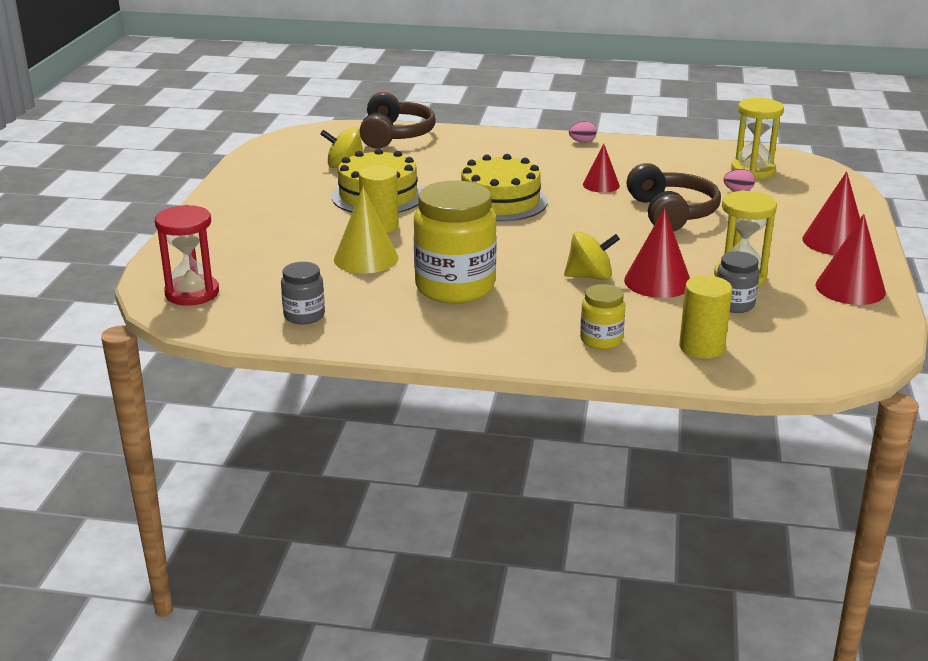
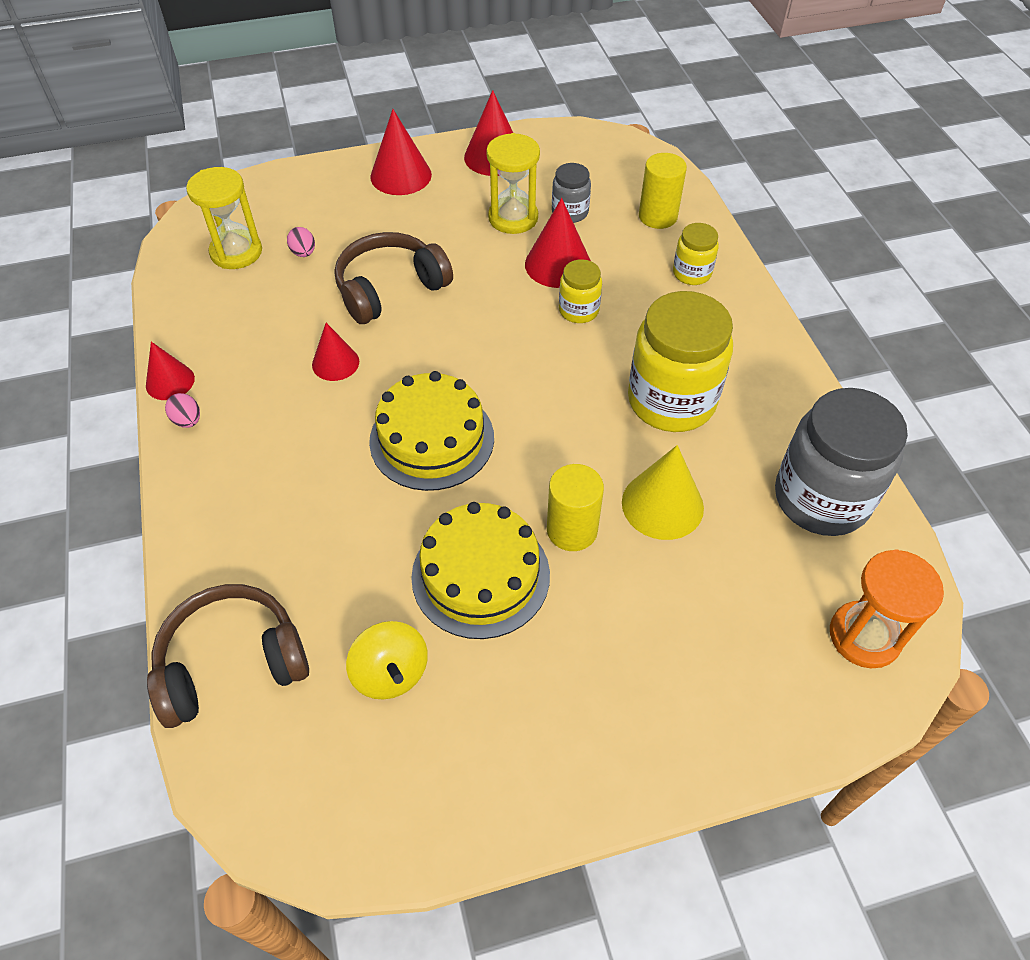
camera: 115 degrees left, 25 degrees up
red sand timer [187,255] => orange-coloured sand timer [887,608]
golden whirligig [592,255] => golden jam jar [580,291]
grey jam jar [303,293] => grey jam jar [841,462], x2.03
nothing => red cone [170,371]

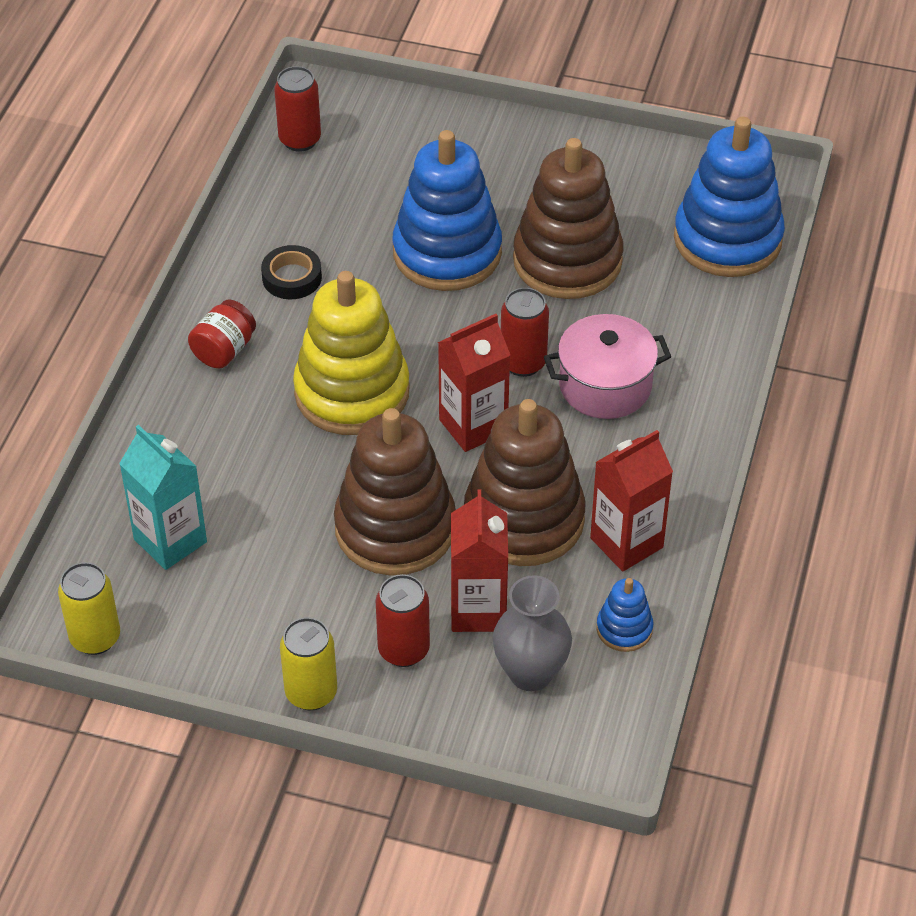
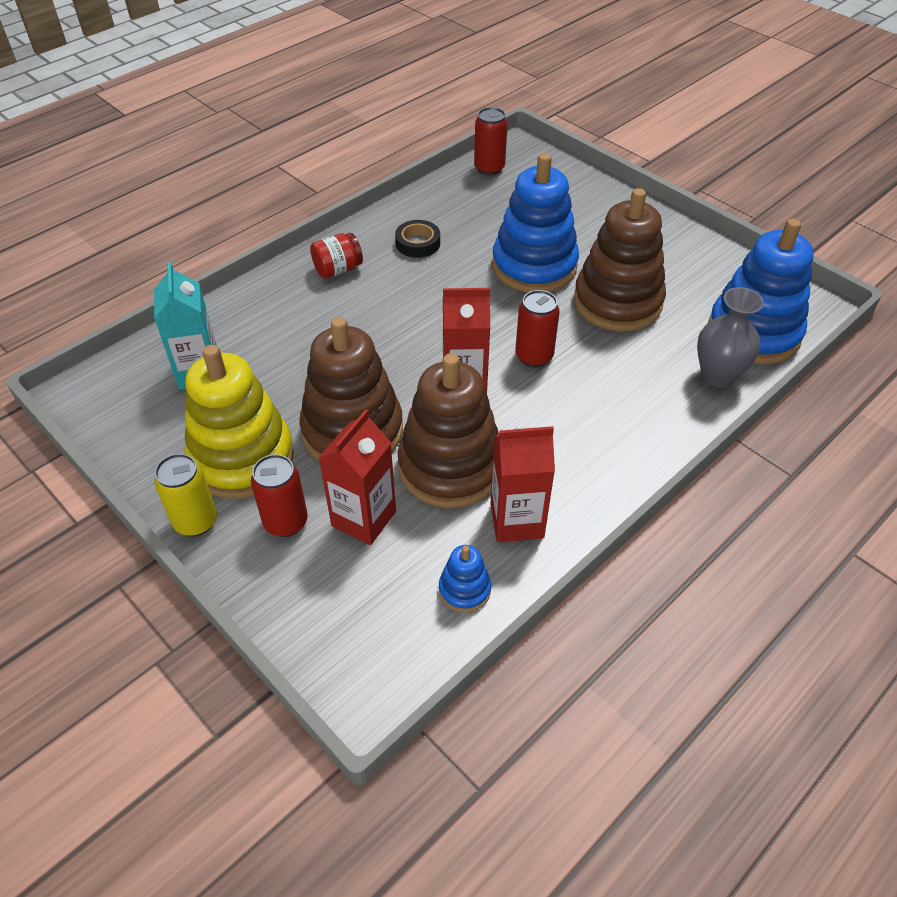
camera: 30 degrees right, 0 degrees up
golden stacking toy [351,353] => golden stacking toy [239,422], moved
rosy pot [607,366] => nothing
golden can [89,608] => nothing
grey tall vase [532,633] => grey tall vase [730,337], moved

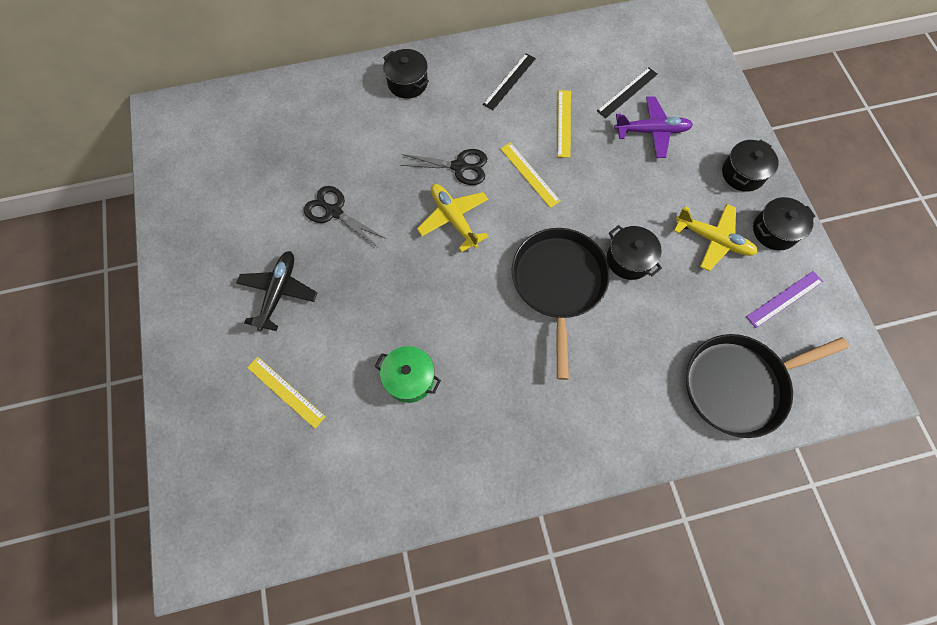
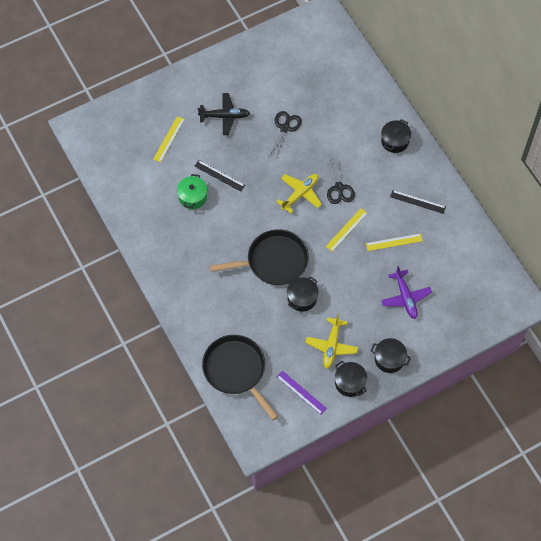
camera: 75 degrees right, 5 degrees down
jet-black straightedge [627,92] => jet-black straightedge [219,176], moved

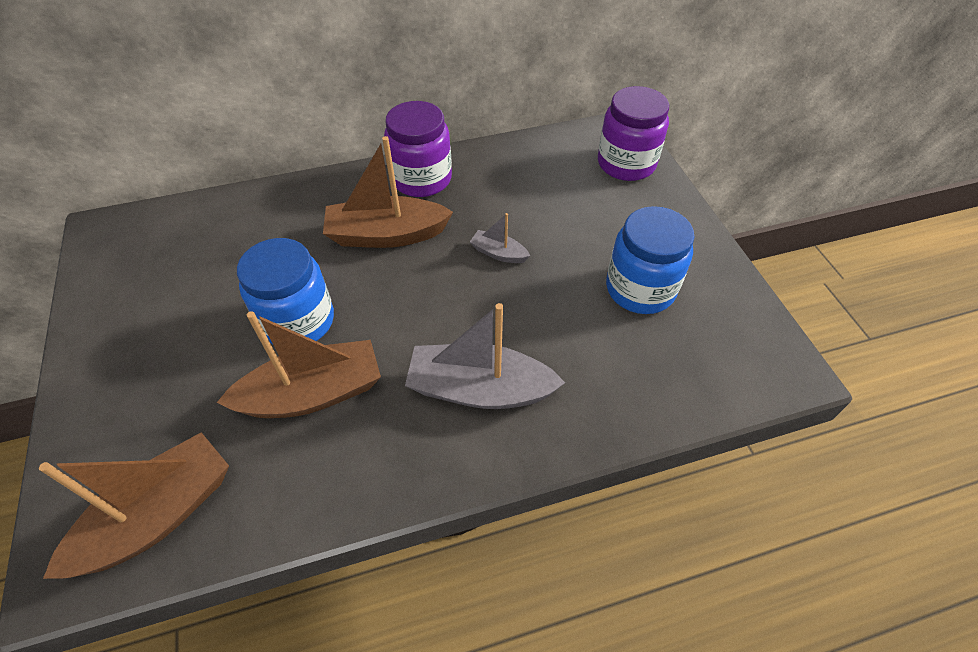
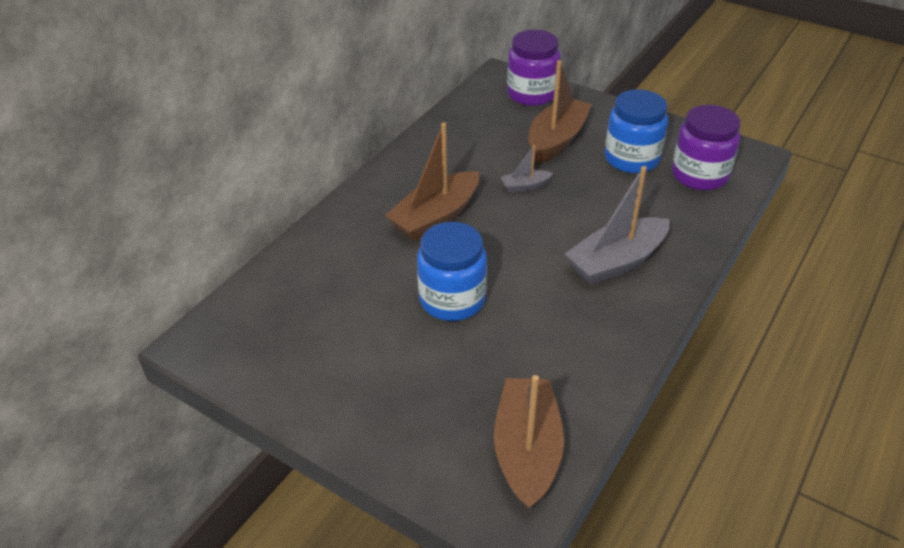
camera: 40 degrees left, 10 degrees down
royal purple jam jar [418,149] => royal purple jam jar [706,147], moved
russet toy boat [299,364] => russet toy boat [560,112], moved

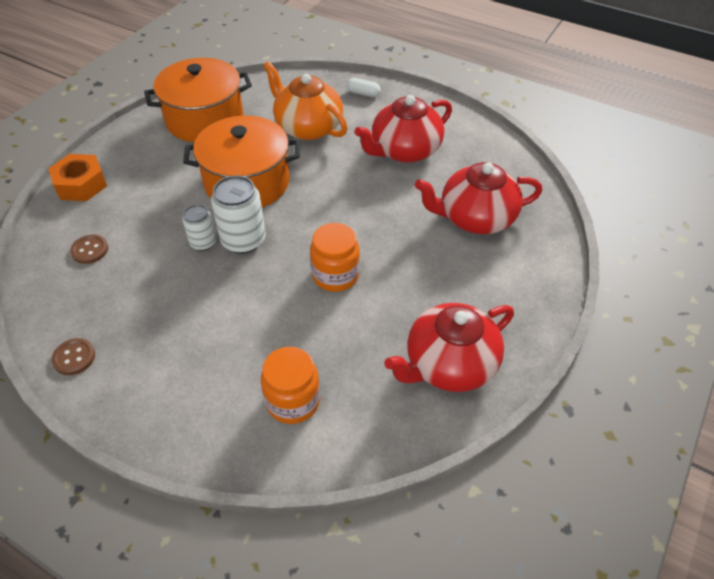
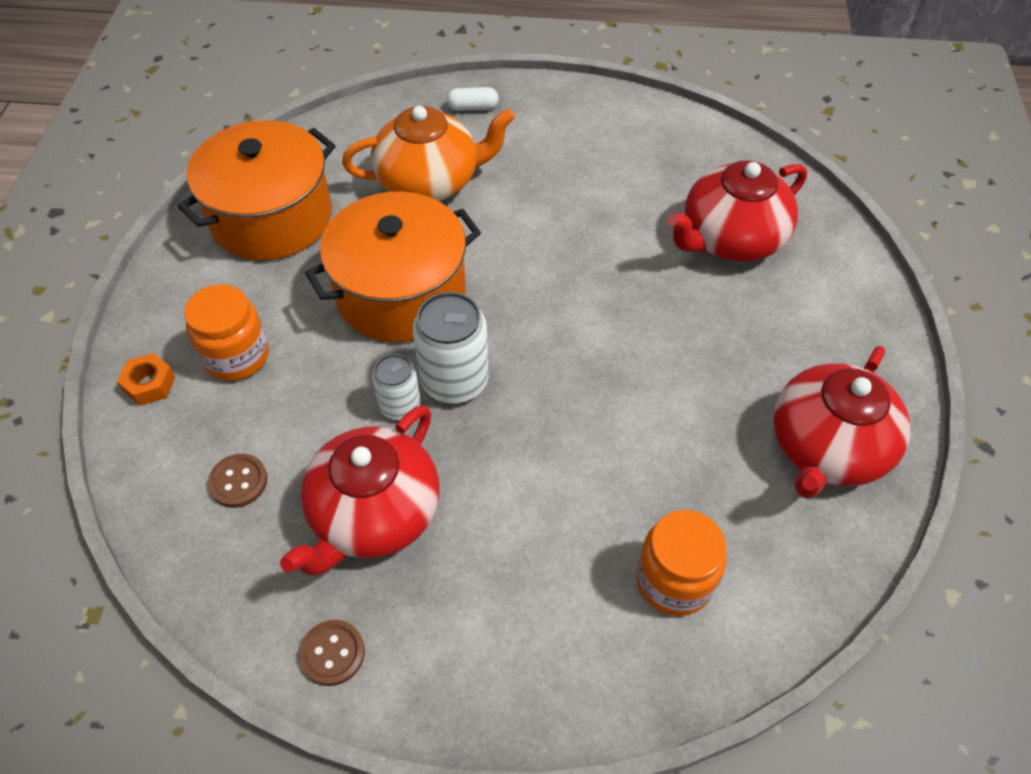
camera: 25 degrees left, 5 degrees up
orange-coloured china teapot [305,100] => orange-coloured china teapot [428,153], 150 degrees clockwise
red china teapot [403,129] => red china teapot [360,490], moved
orange-coloured hex nut [77,177] => orange-coloured hex nut [146,379], x0.59
orange-coloured jam jar [335,257] => orange-coloured jam jar [226,332], moved

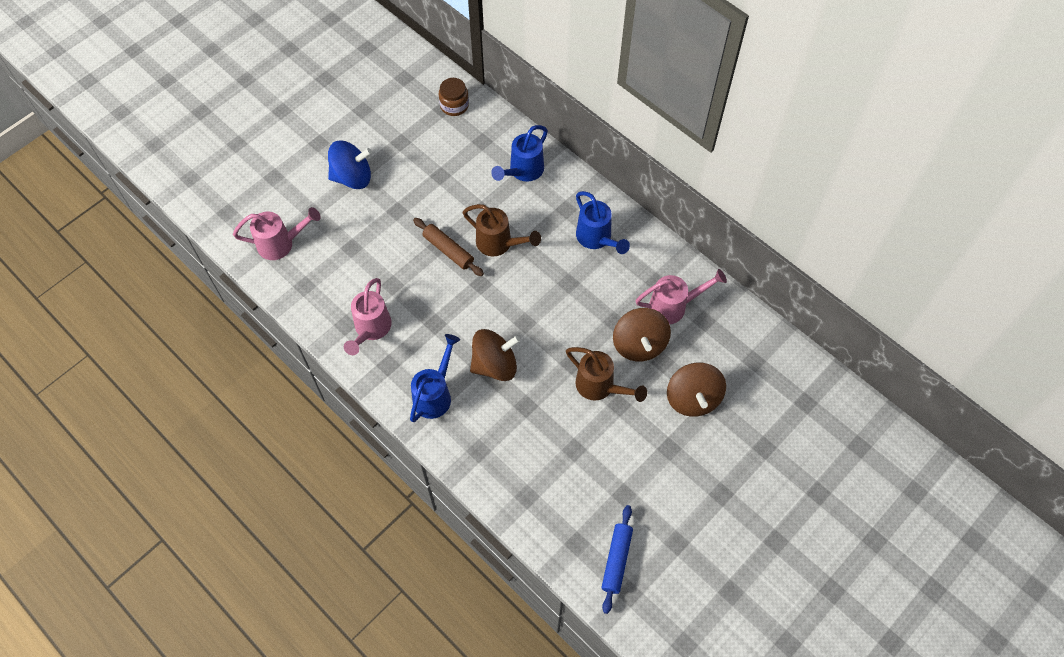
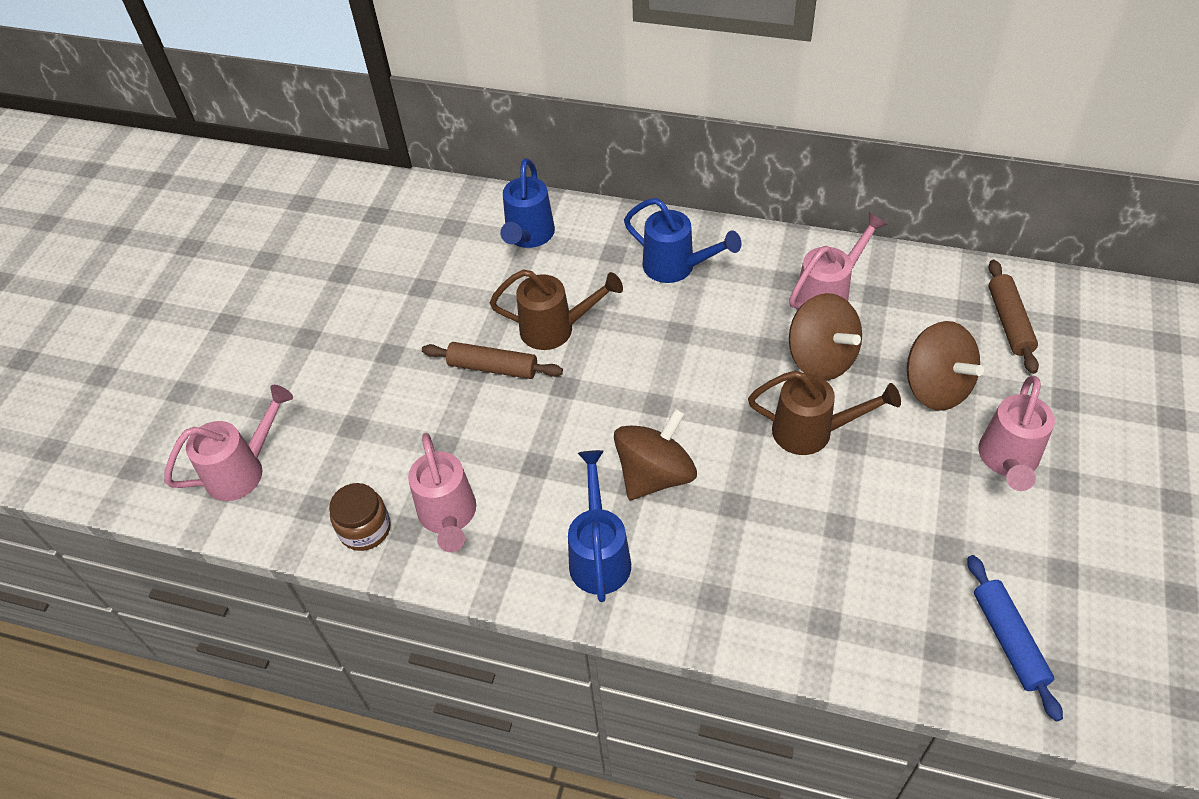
camera: 25 degrees left, 10 degrees down
russet jam jar [454,97] => russet jam jar [360,517], moved
cobalt whirligig [350,165] => nothing
nothing => russet dough roller [1014,317]
nothing => rosy watering pot [1017,433]

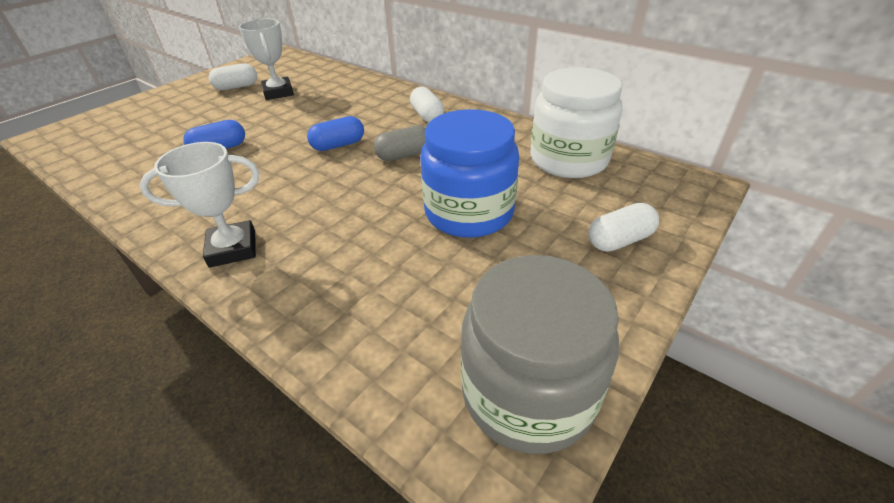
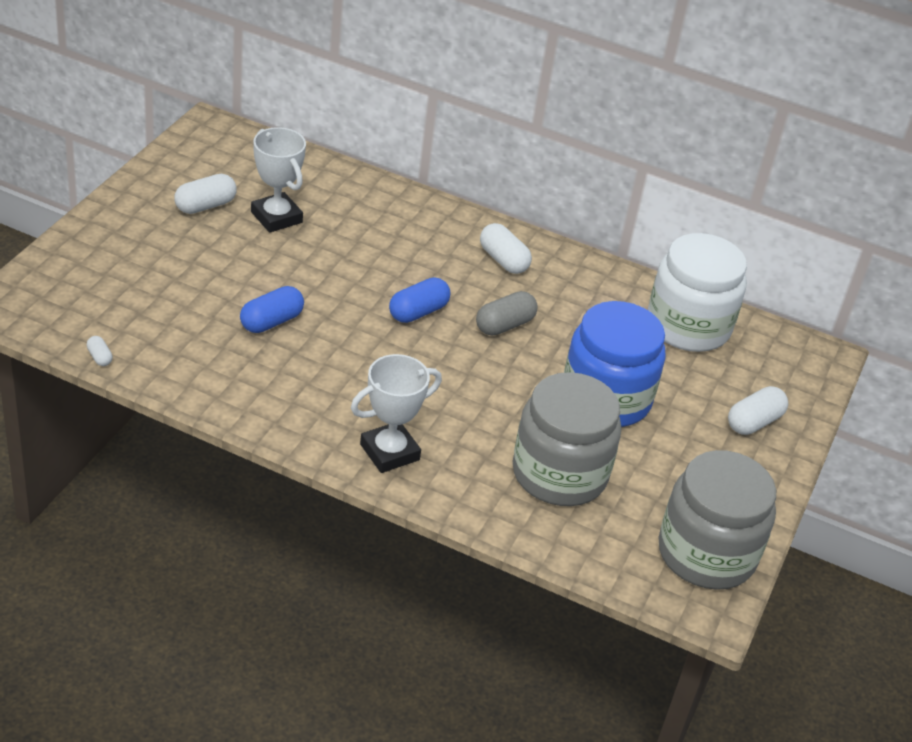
camera: 20 degrees left, 0 degrees up
nothing => snow-white capsule [100,351]
nothing => grey jam jar [567,439]

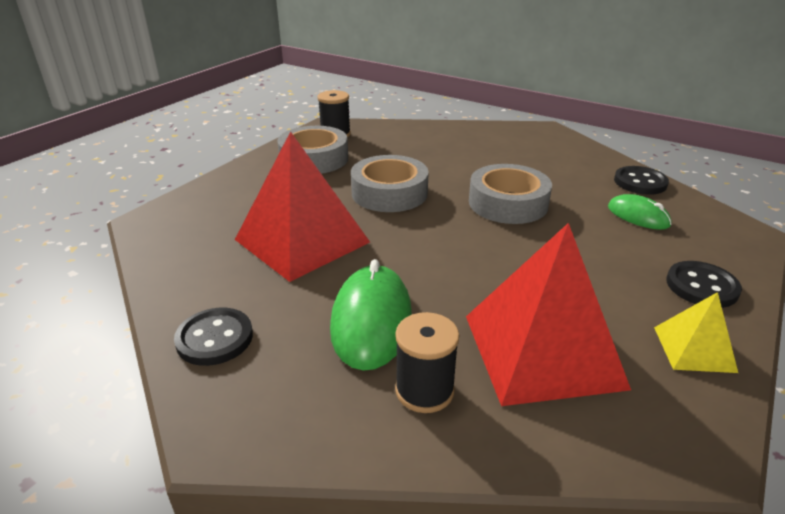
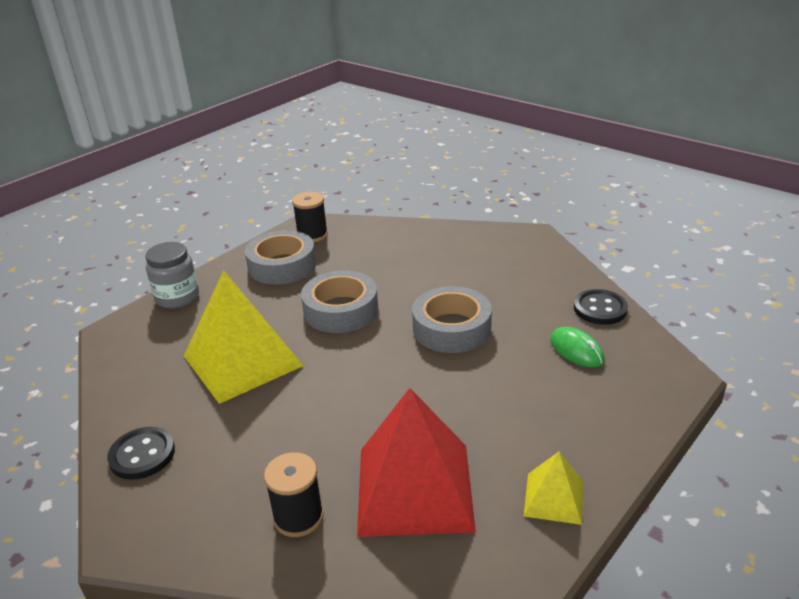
camera: 10 degrees right, 0 degrees up
red solid pyramid [302,206] => golden solid pyramid [244,337]
green computer mouse [371,315] => nothing
jet-black shirt button [704,284] => nothing
nothing => grey jam jar [172,275]

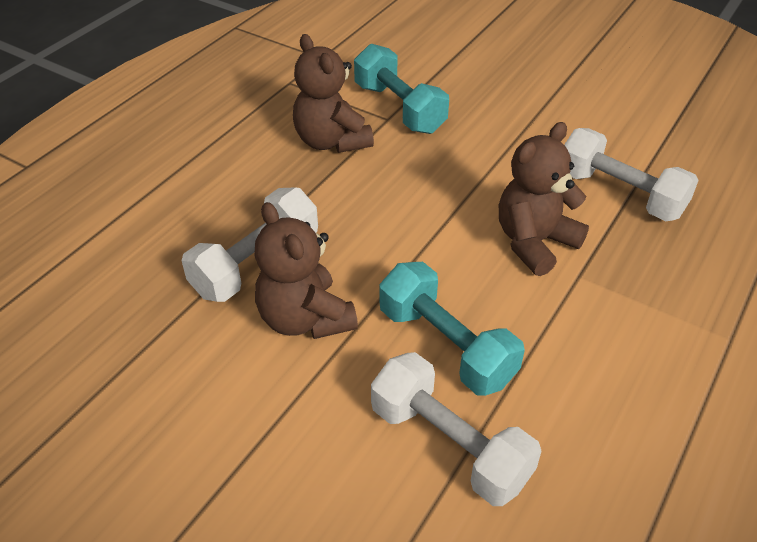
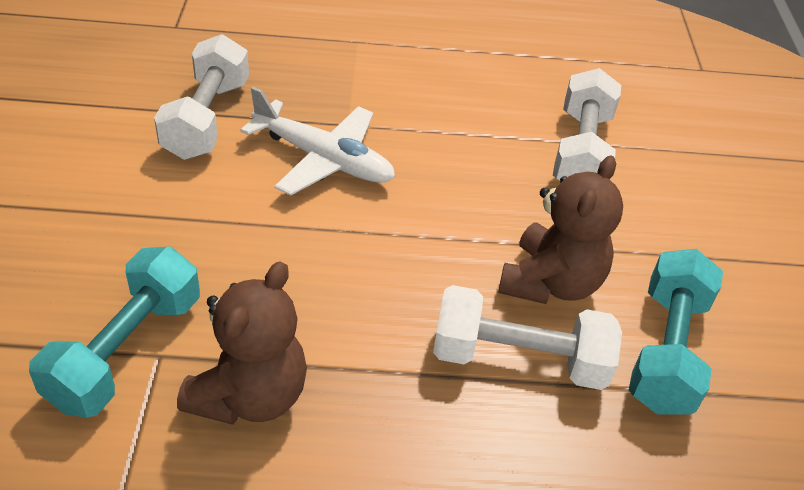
camera: 125 degrees left, 0 degrees up
russet teddy [544,199] => snow-white plane [317,141]
teal hand weight [452,329] => teal hand weight [676,332], moved

